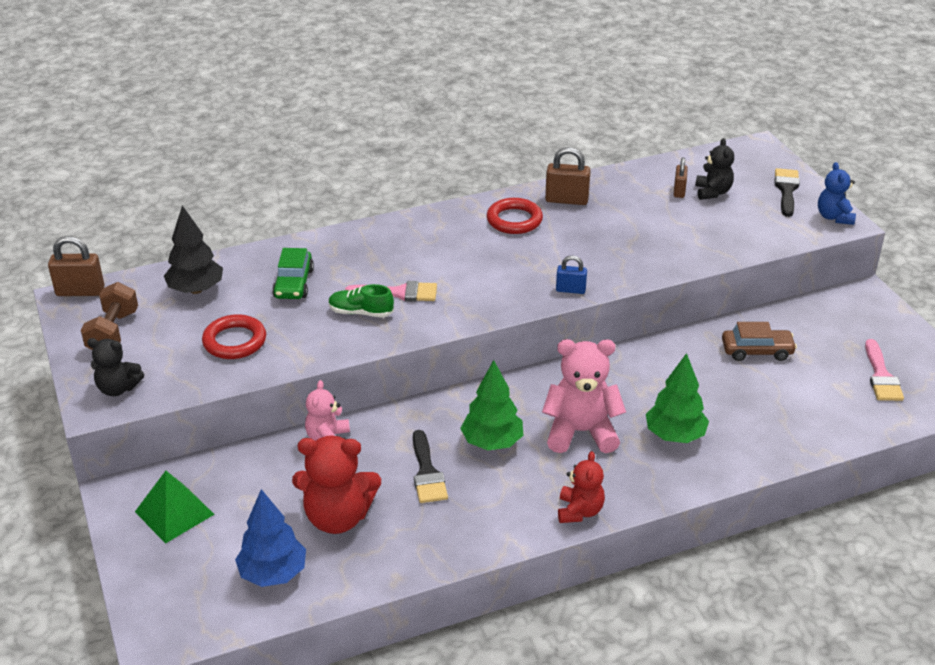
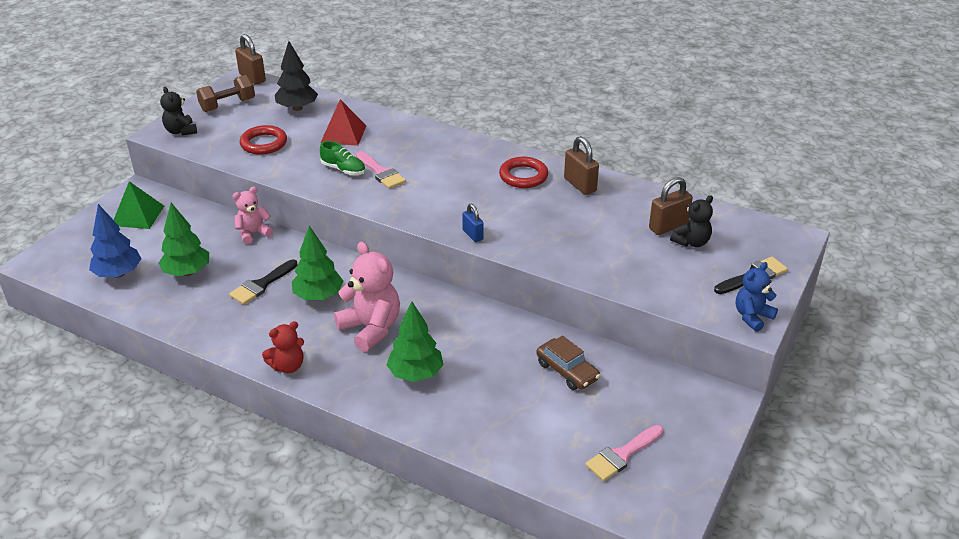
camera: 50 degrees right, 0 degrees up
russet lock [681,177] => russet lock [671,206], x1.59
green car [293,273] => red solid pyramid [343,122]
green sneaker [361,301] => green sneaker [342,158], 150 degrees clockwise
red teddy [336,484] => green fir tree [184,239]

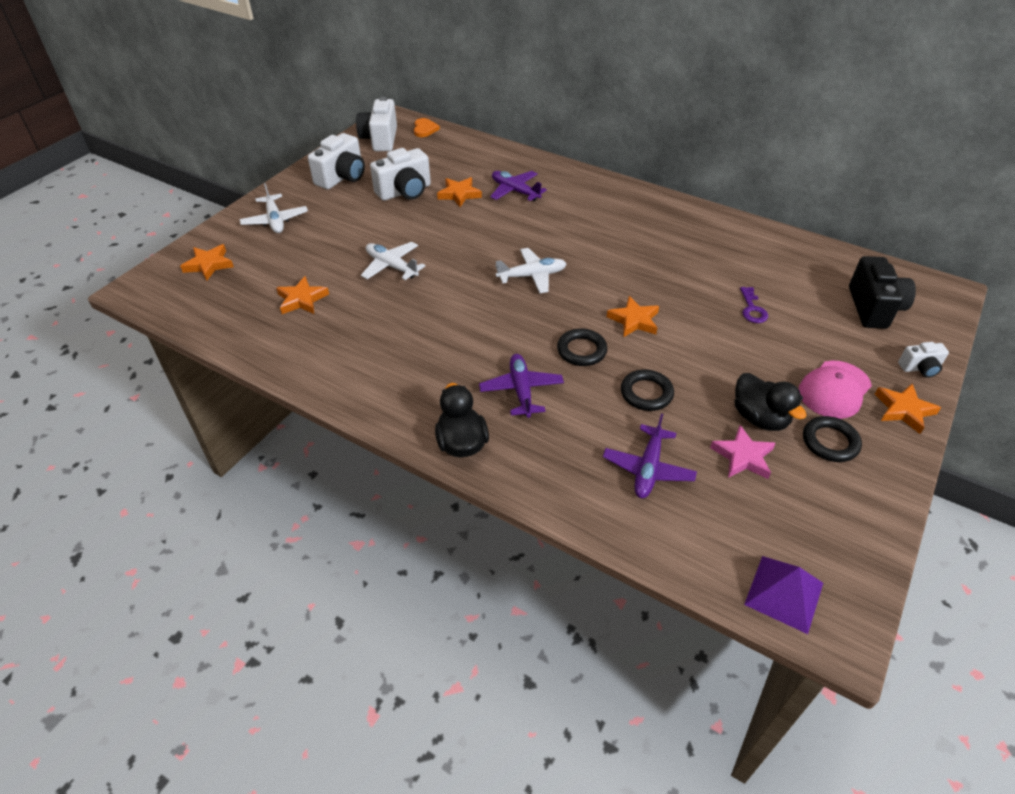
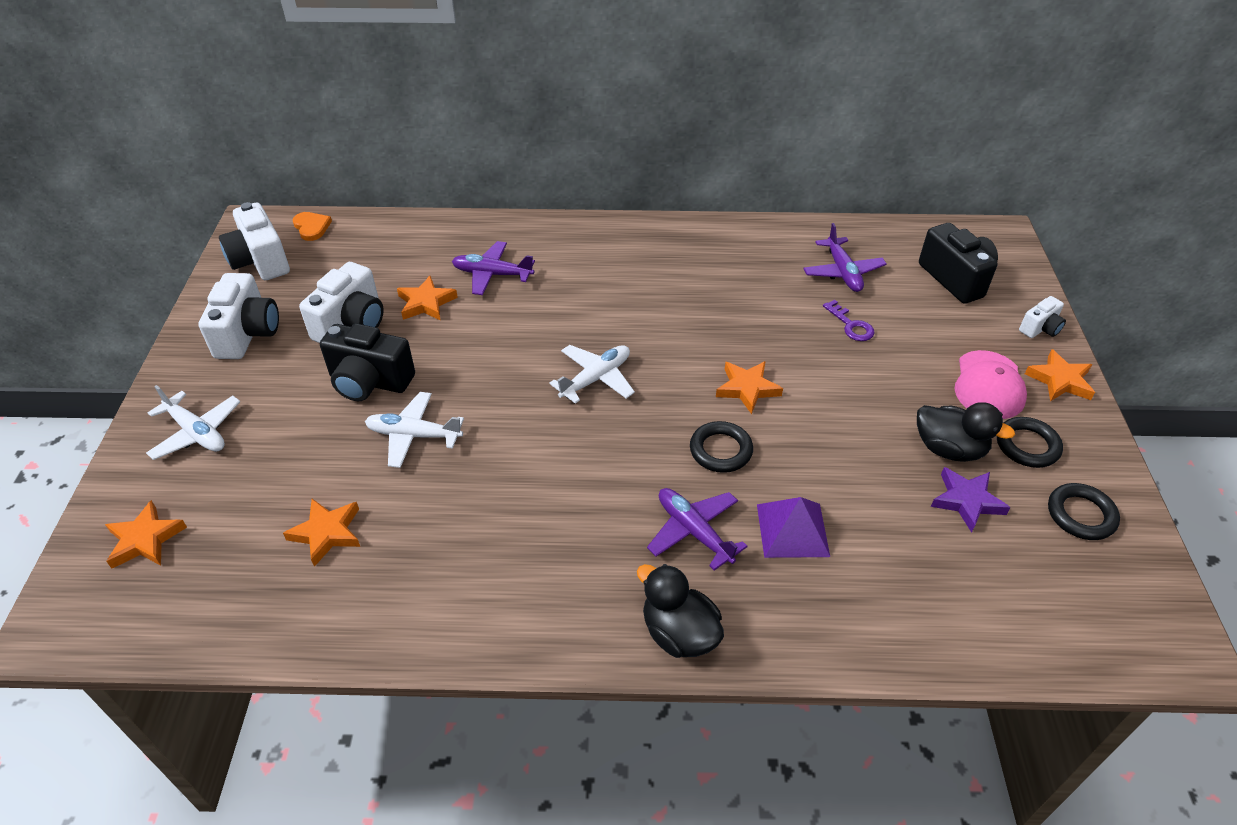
camera: 30 degrees left, 0 degrees up
jet-black ring [647,390] => jet-black ring [1084,511], moved
royal purple plane [650,456] => royal purple plane [845,257], moved
rosy star [743,452] => royal purple star [971,500]
royal purple solid pyramid [783,595] => royal purple solid pyramid [793,527], moved
nothing => jet-black camera [367,362]

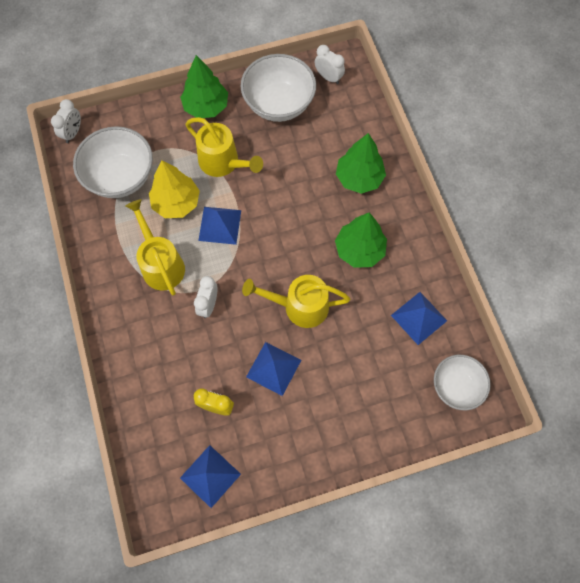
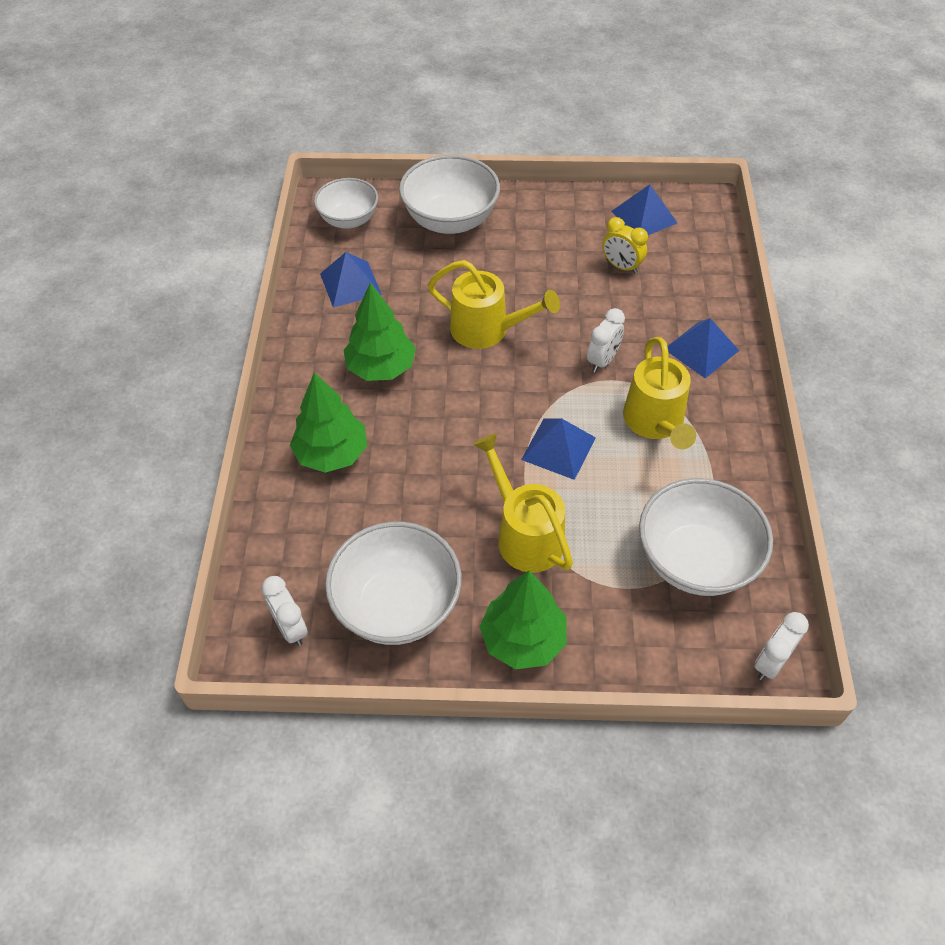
camera: 160 degrees left, 15 degrees down
golden fir tree [174,189] => nothing
cobalt solid pyramid [273,369] => cobalt solid pyramid [703,348], moved
nothing => snow-white deep dish [449,194]

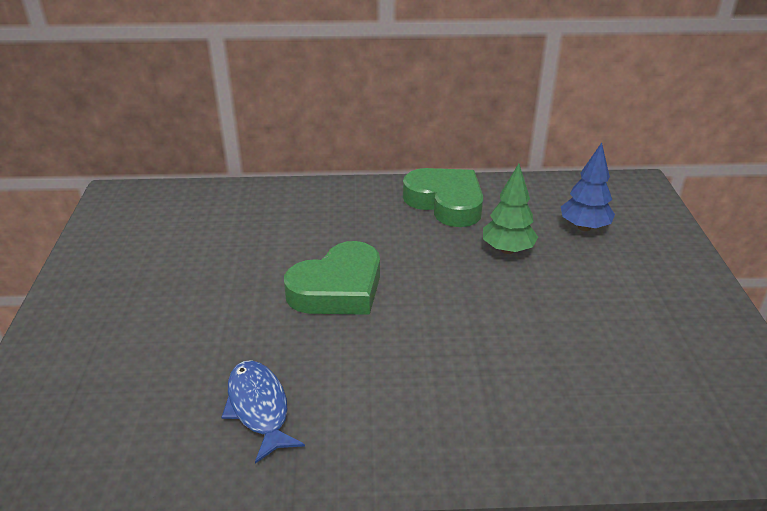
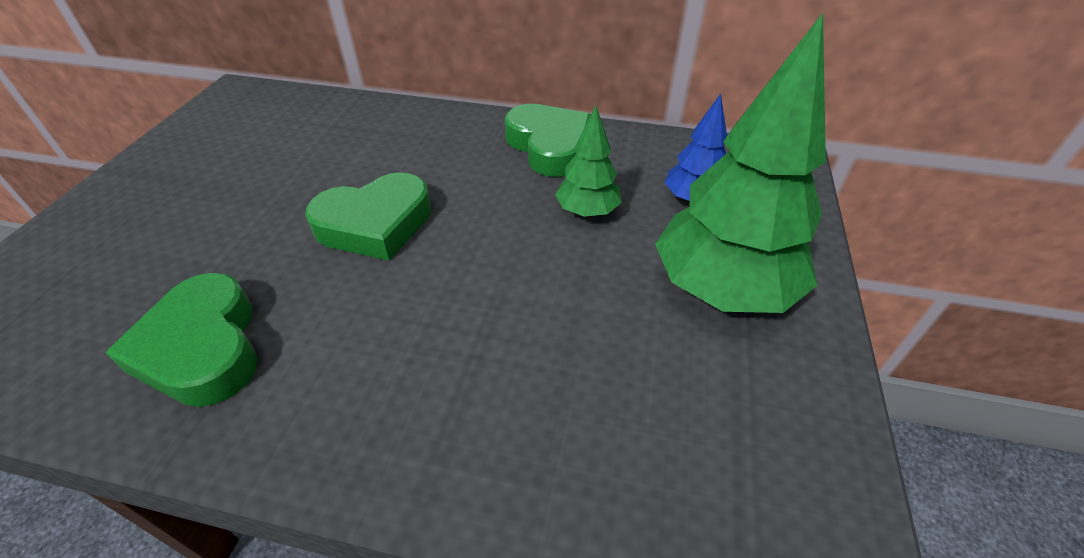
camera: 15 degrees right, 10 degrees up
cobalt fish [263,412] => green love heart [181,340]
nothing => green fir tree [740,163]

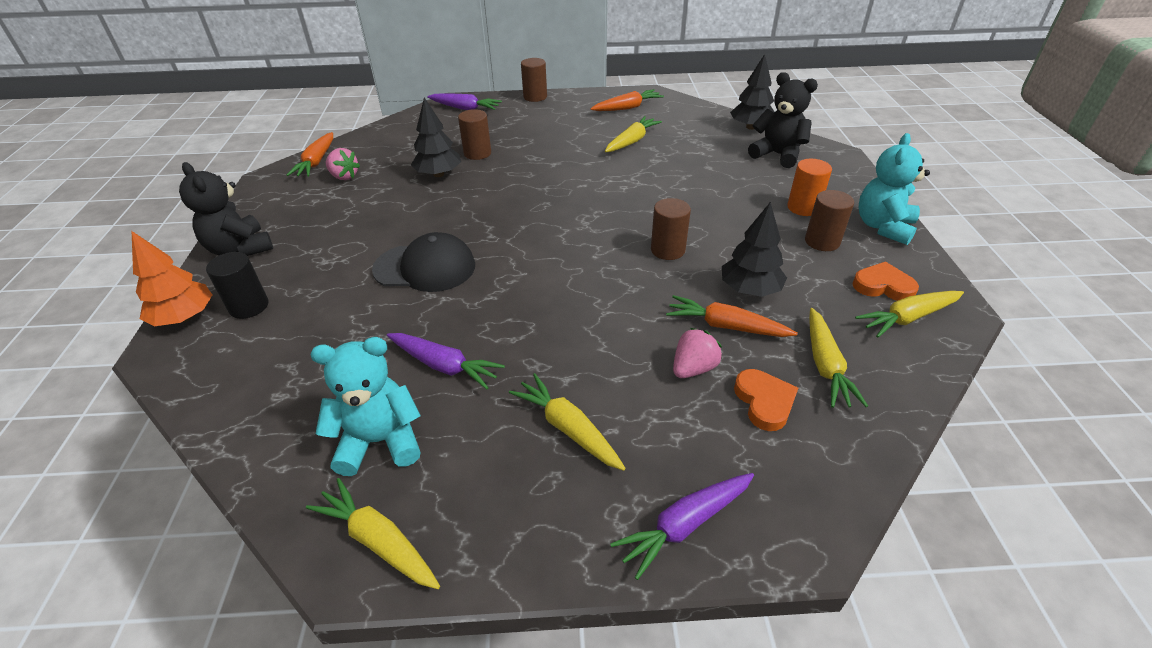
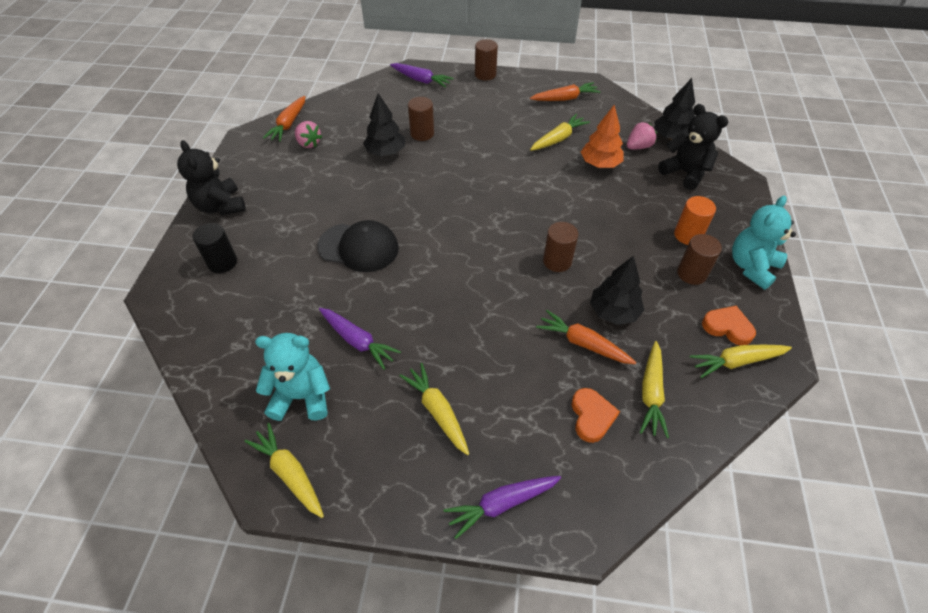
camera: 10 degrees right, 10 degrees up
orange-coloured fir tree [172,278] => orange-coloured fir tree [602,136], moved
rosy strawberry [697,353] => rosy strawberry [642,136], moved

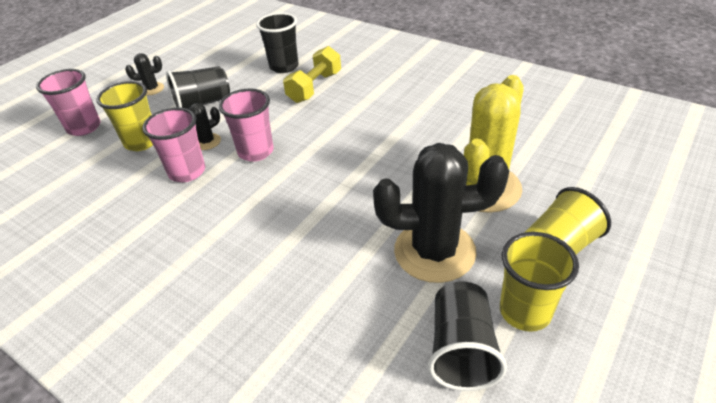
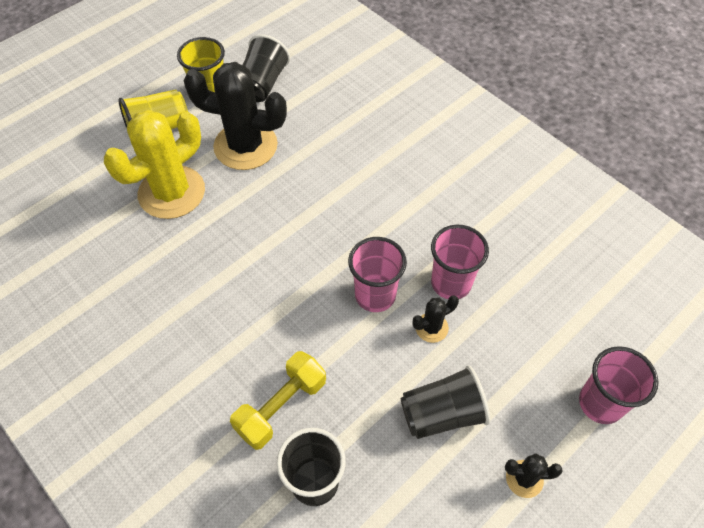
camera: 170 degrees left, 15 degrees up
golden beaker [124,116] => nothing

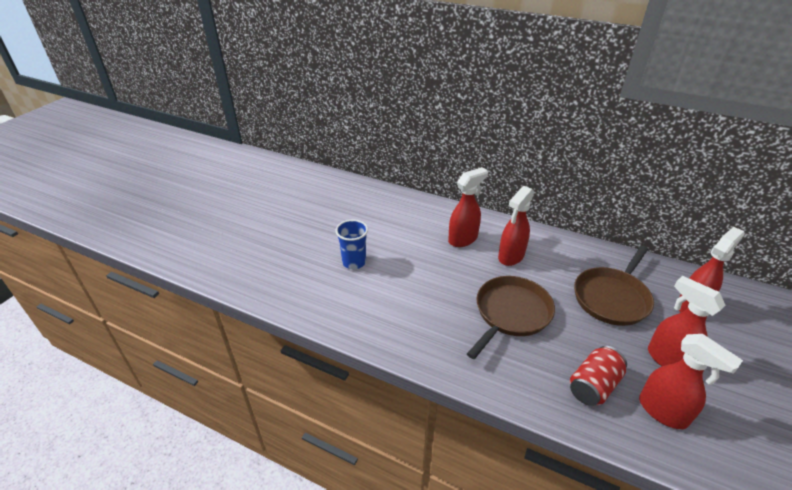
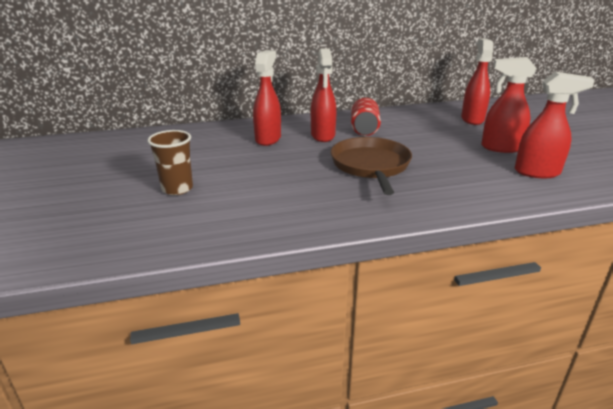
camera: 40 degrees left, 10 degrees down
cobalt beaker [351,244] => russet beaker [170,162]
russet frying pan [614,285] => nothing
red can [598,376] => red can [366,117], moved

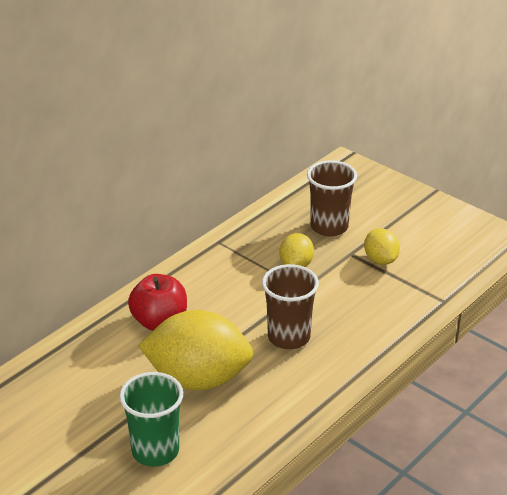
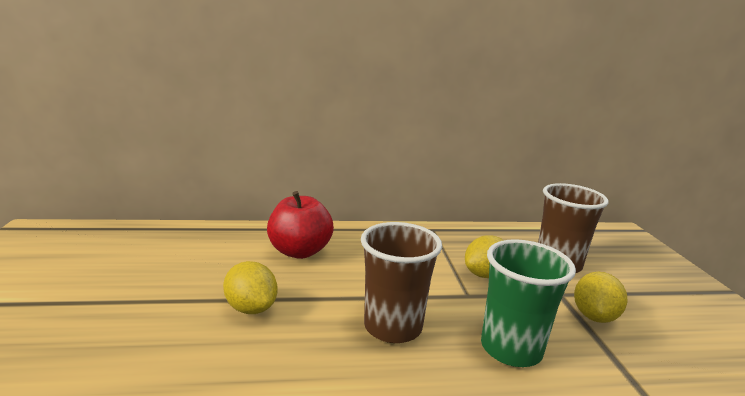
camera: 40 degrees right, 15 degrees down
golden lemon [195,350] => golden lemon [250,287], x0.49
green beaker [151,419] => green beaker [528,303], moved

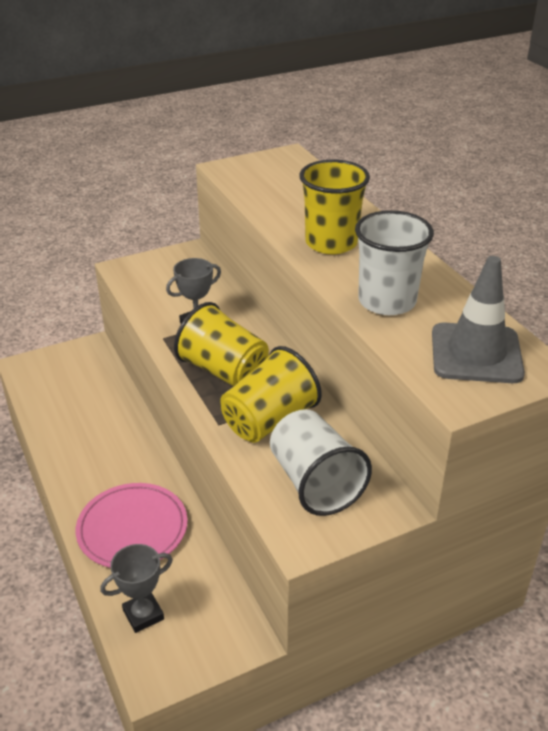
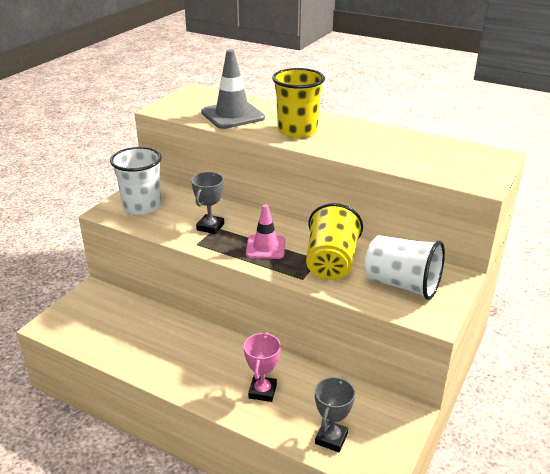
camera: 35 degrees left, 5 degrees down
snow-white beaker [394,262] => snow-white beaker [136,181], moved
grey traffic cone [478,319] => grey traffic cone [233,89], moved
golden beaker [221,344] => rosy traffic cone [265,232]
rosy plate [132,525] => rosy prize cup [262,367]

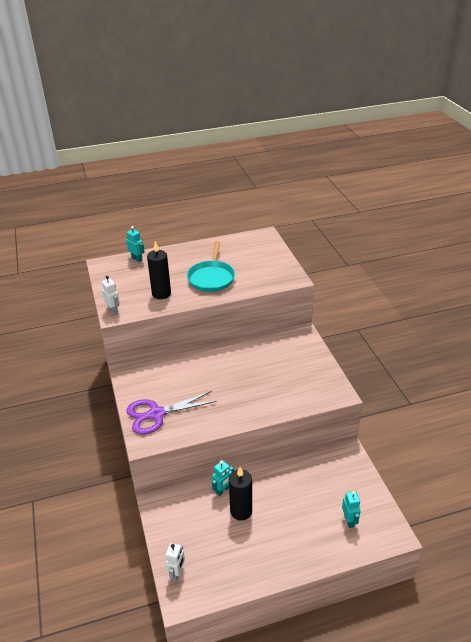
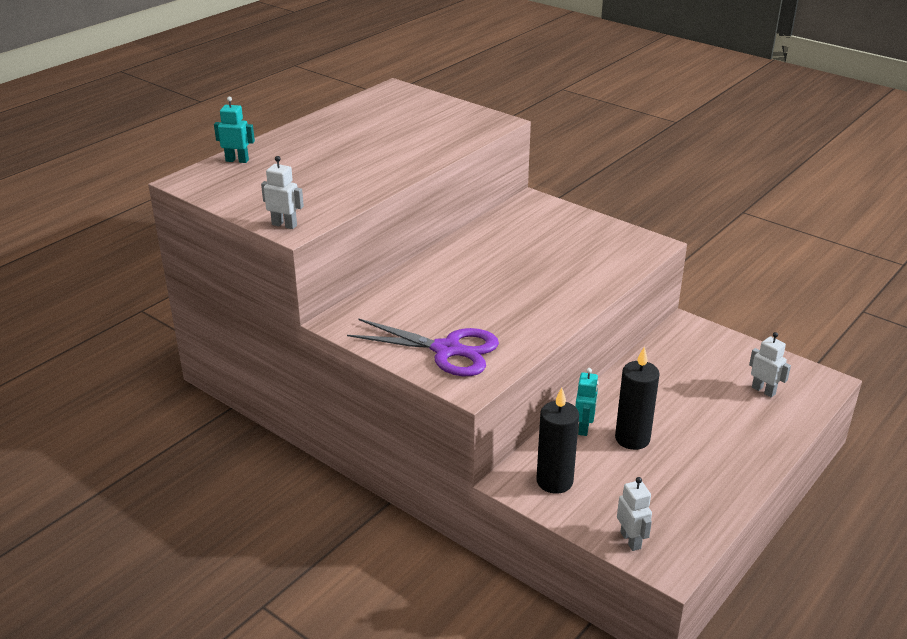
camera: 35 degrees left, 5 degrees down
jet-black wax candle [159,270] => jet-black wax candle [557,440], moved
teal frying pan [211,266] => nothing
royal purple shears [171,413] => royal purple shears [423,347], 105 degrees counterclockwise
teal robot figure [351,509] => snow-white robot figure [770,364]

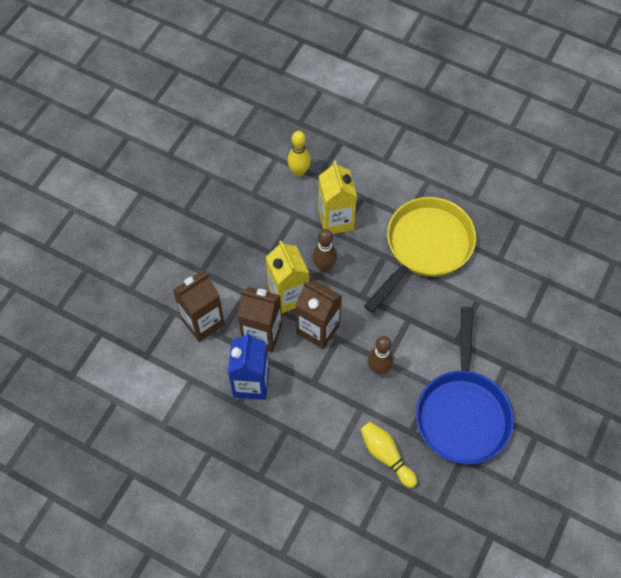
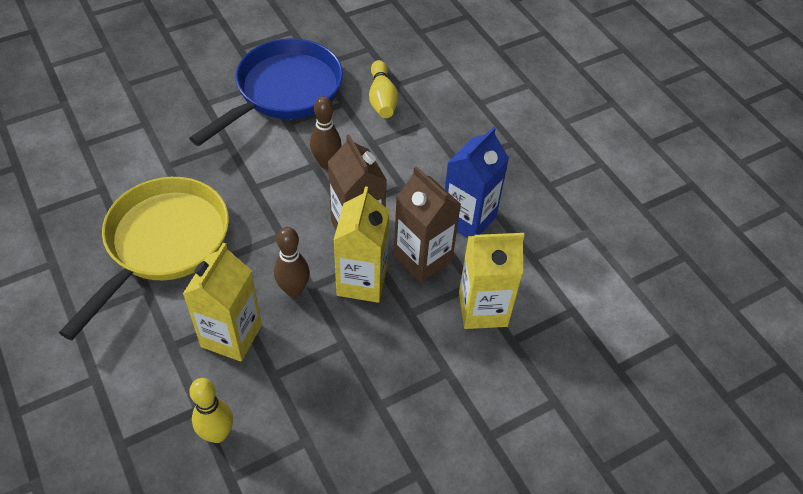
camera: 150 degrees left, 10 degrees down
golden frying pan [420,255] => golden frying pan [144,258], 135 degrees clockwise
russet milk carton [199,307] => golden milk carton [492,281]

